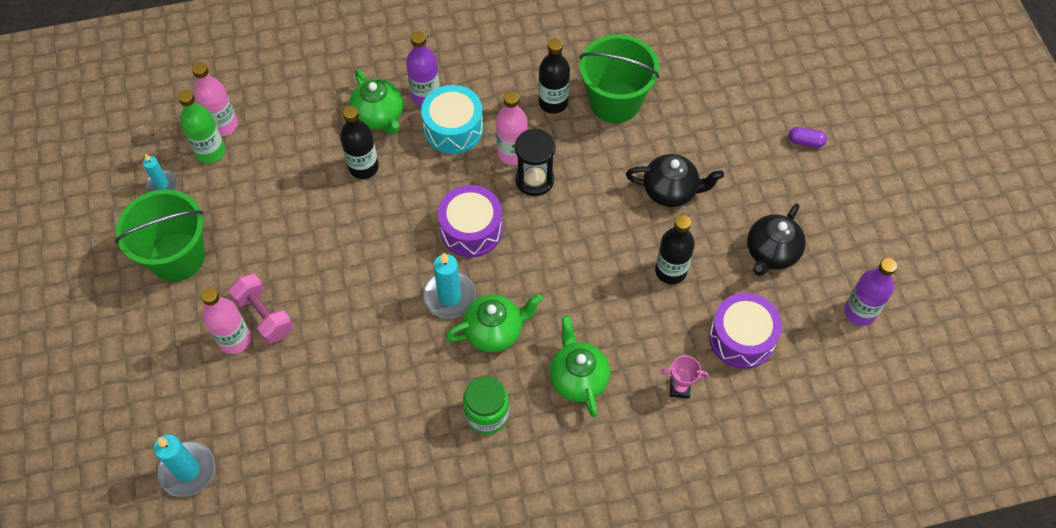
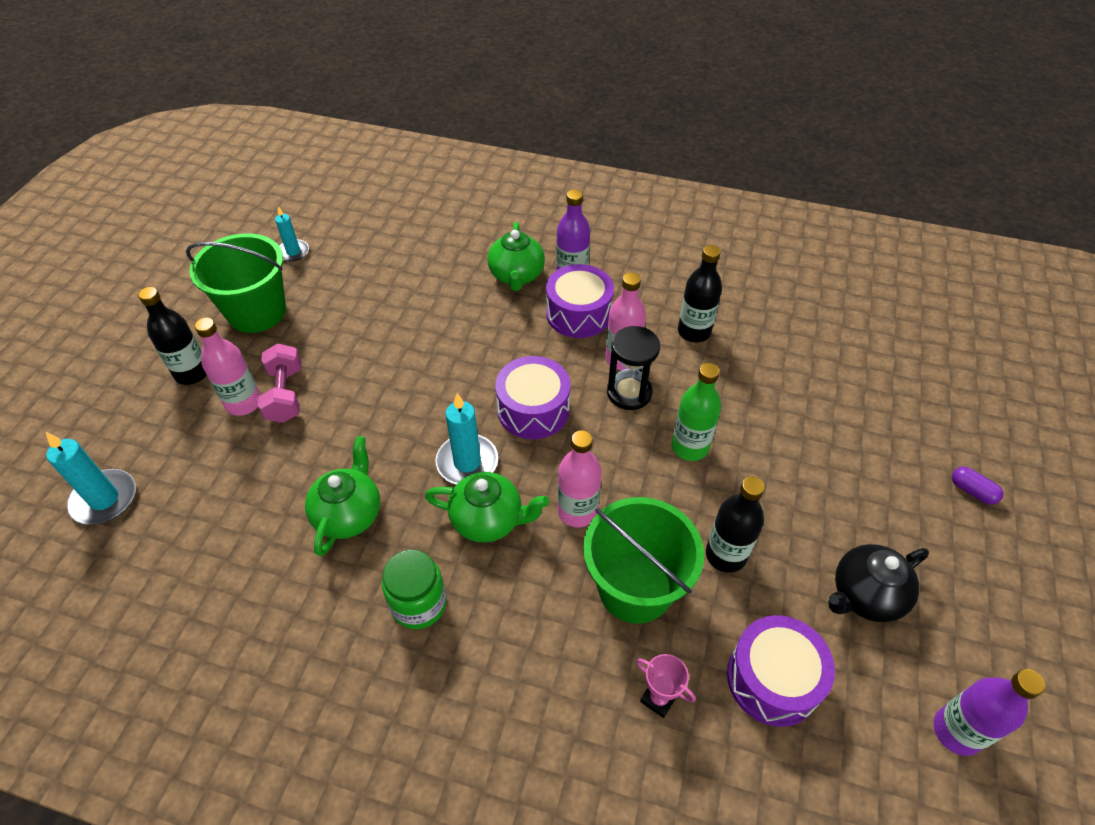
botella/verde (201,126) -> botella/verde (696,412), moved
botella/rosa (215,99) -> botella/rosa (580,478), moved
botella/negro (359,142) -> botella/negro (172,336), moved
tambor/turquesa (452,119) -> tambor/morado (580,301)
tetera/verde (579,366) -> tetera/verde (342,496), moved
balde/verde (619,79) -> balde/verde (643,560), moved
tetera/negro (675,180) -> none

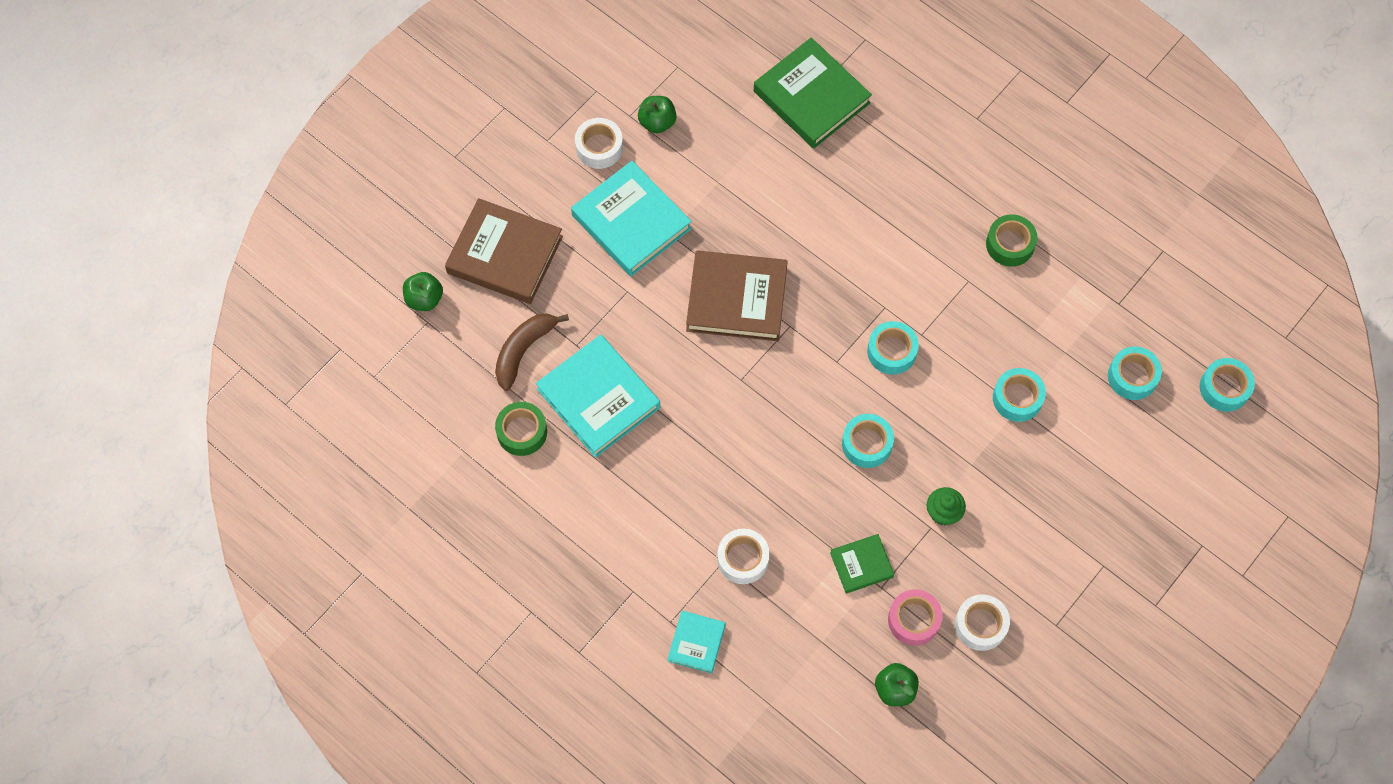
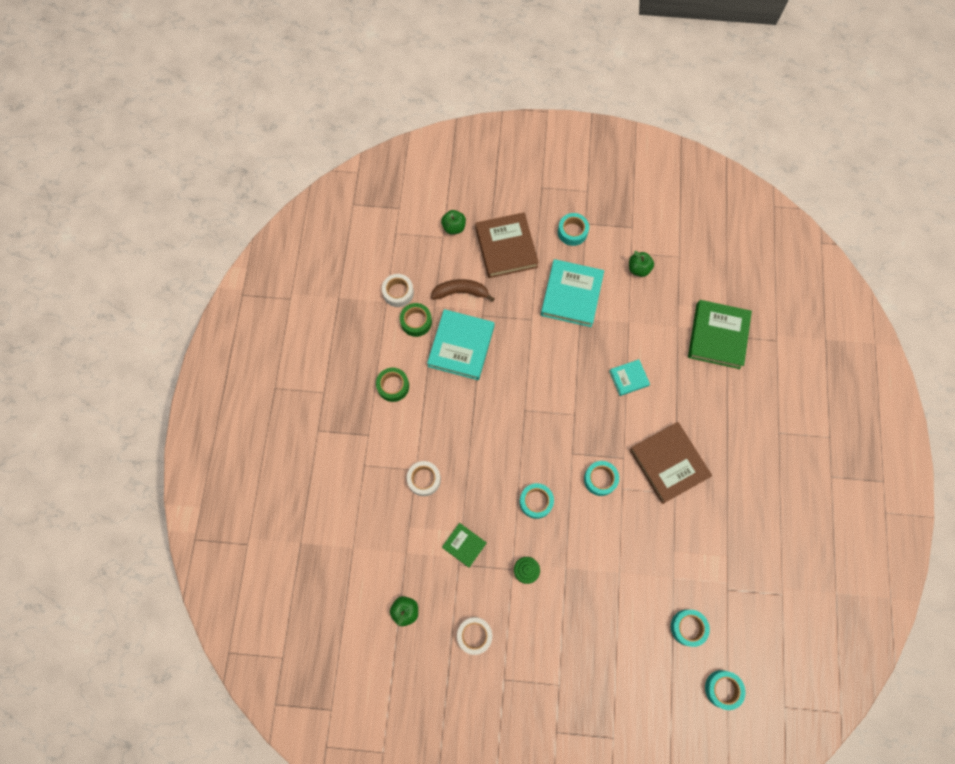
cinta adhesiva/blanco (599,143) -> cinta adhesiva/blanco (398,290), moved
libro/turquesa (697,642) -> libro/turquesa (629,377), moved
libro/marrón (737,295) -> libro/marrón (670,463), moved
cinta adhesiva/rosa (915,617) -> none
cinta adhesiva/verde (1011,240) -> cinta adhesiva/verde (392,385), moved
cinta adhesiva/turquesa (1019,395) -> cinta adhesiva/turquesa (573,229), moved

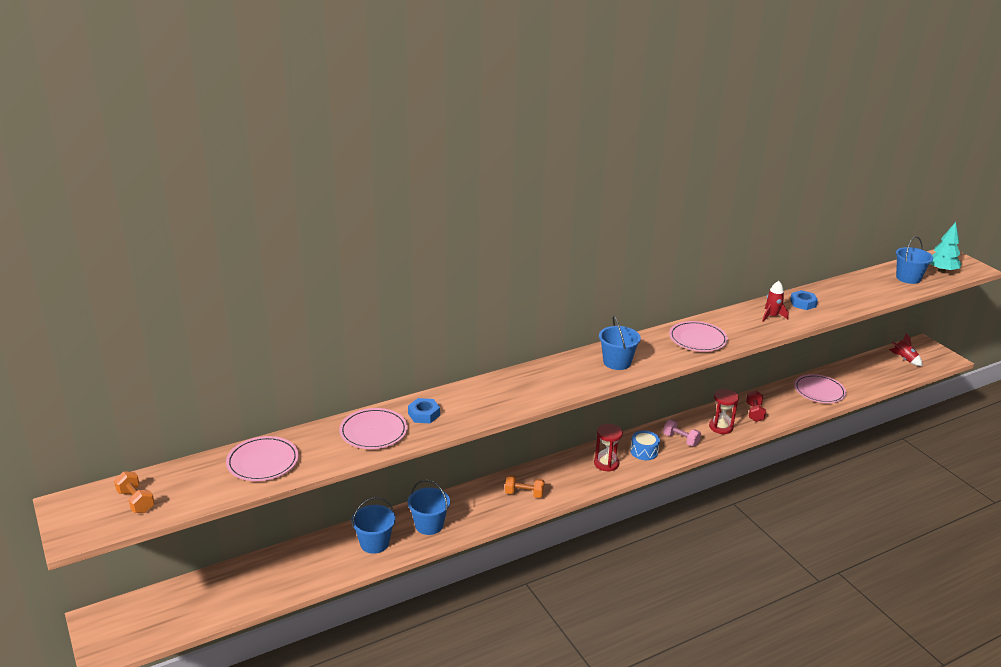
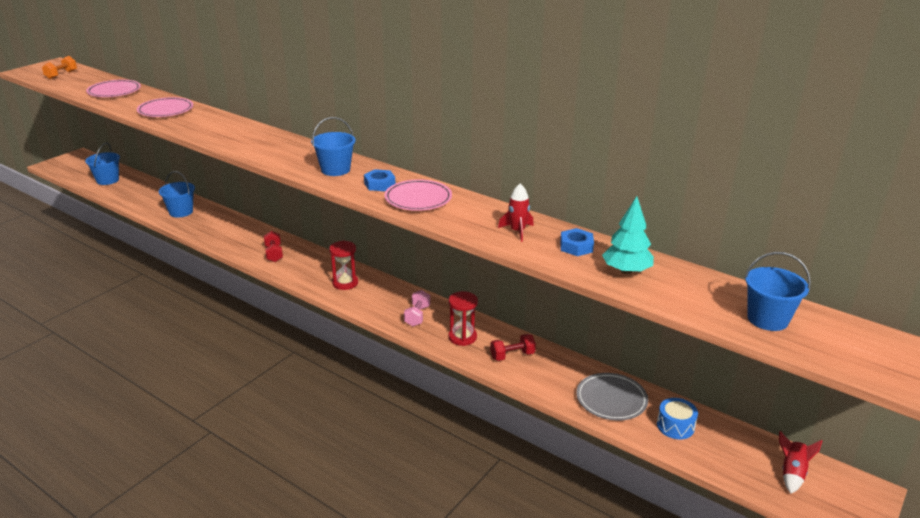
tuerca/azul (424,410) -> tuerca/azul (379,180), moved
balde/azul (429,507) -> balde/azul (102,164), moved
mancuerna/naranja (525,486) -> mancuerna/rojo (273,246)
tambor/azul (645,445) -> tambor/azul (677,418), moved
plato/rosa (820,388) -> plato/gris (612,397)
árbol/turquesa (945,247) -> árbol/turquesa (628,235), moved

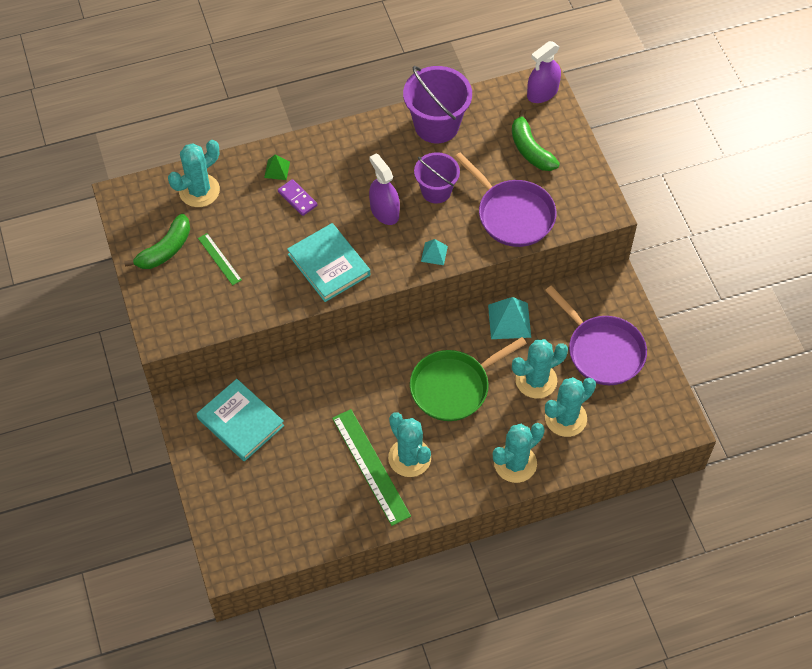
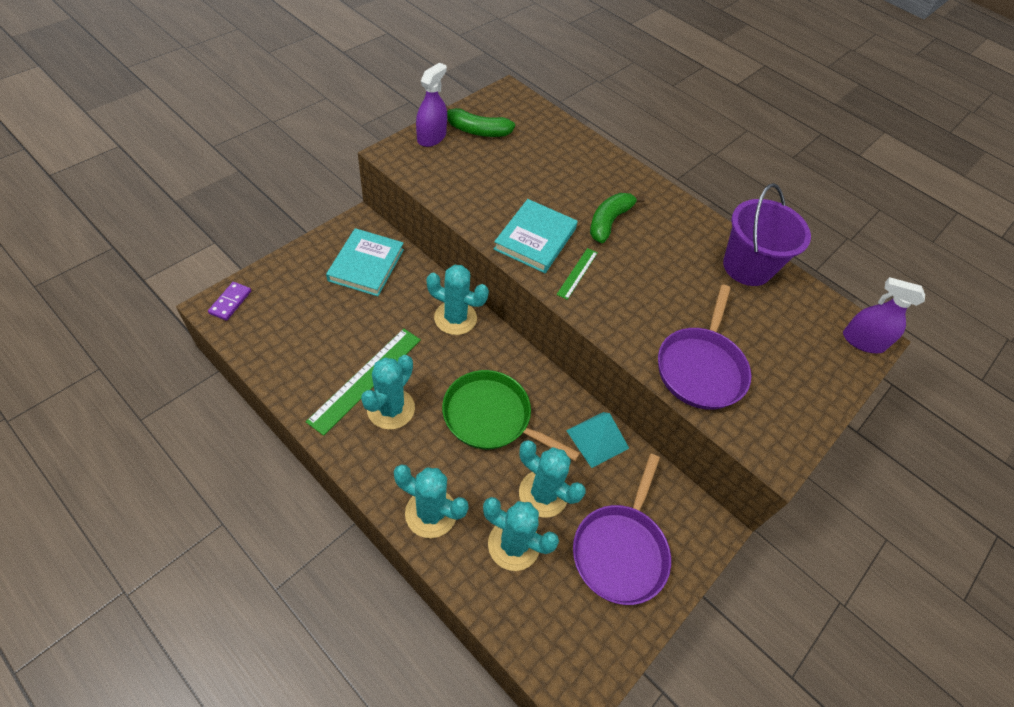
cactus/turquesa (194,173) -> cactus/turquesa (457,300), moved
regla/verde (220,259) -> regla/verde (577,274), moved
pirámide/verde (277,167) -> none
ficha de dominó/morado (298,197) -> ficha de dominó/morado (229,301), moved
pulverizador/morado (384,189) -> pulverizador/morado (431,104), moved
balde/morado (437,178) -> none
pirámide/turquesa (434,252) -> none
plátano/verde (536,140) -> plátano/verde (617,218), moved

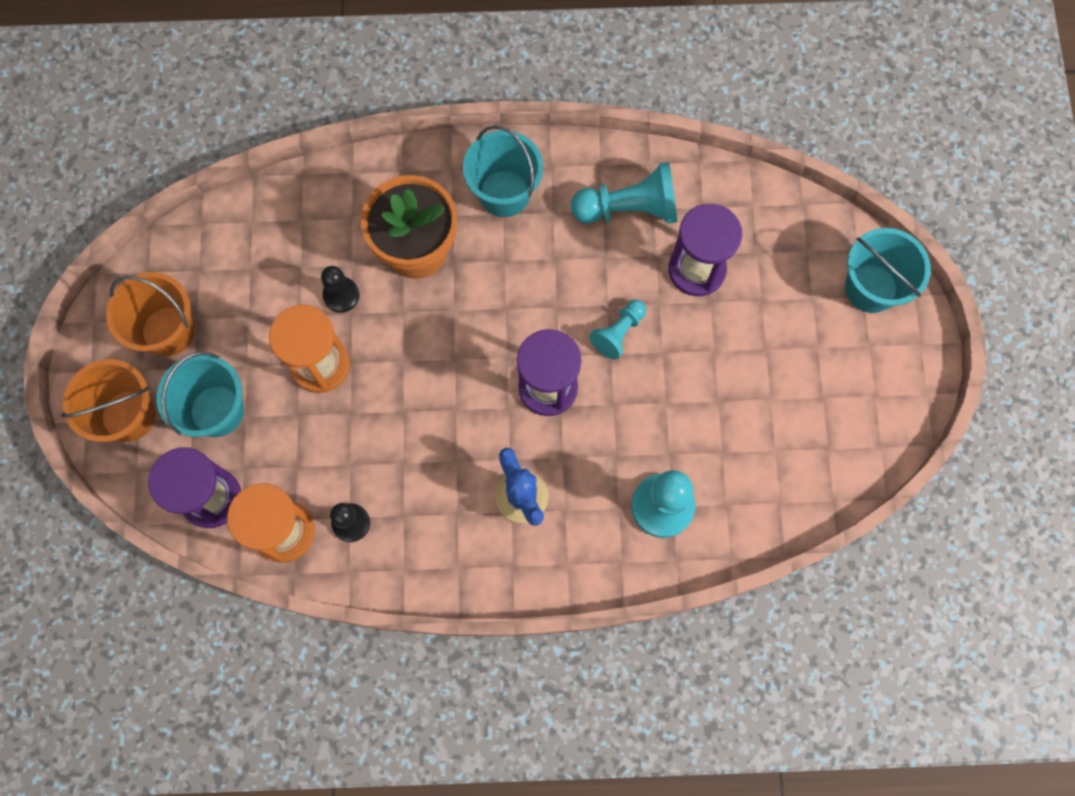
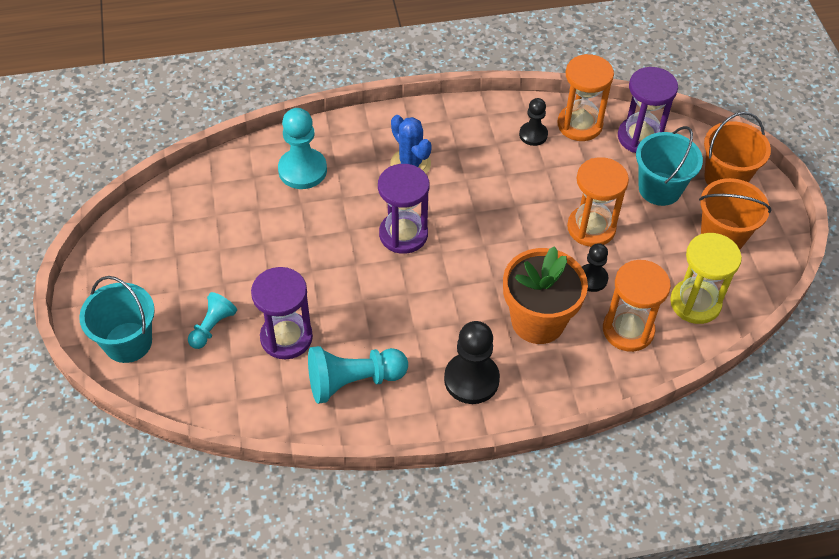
balde/turquesa (503,171) -> peón/negro (472,362)
peón/turquesa (618,329) -> peón/turquesa (212,320), moved
none -> reloj de arena/naranja (637,306)
none -> reloj de arena/amarillo (706,278)

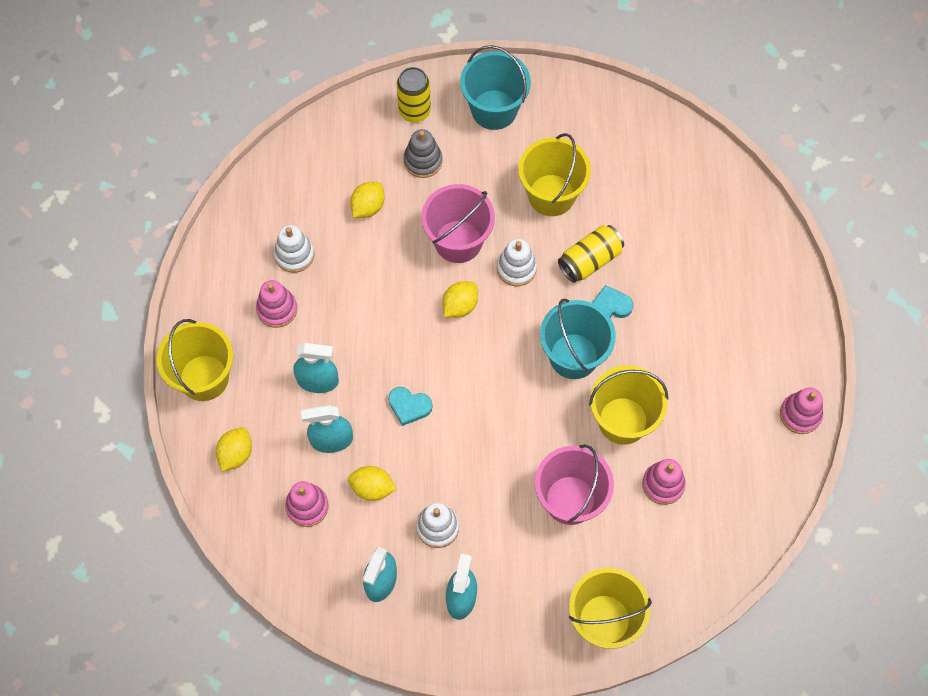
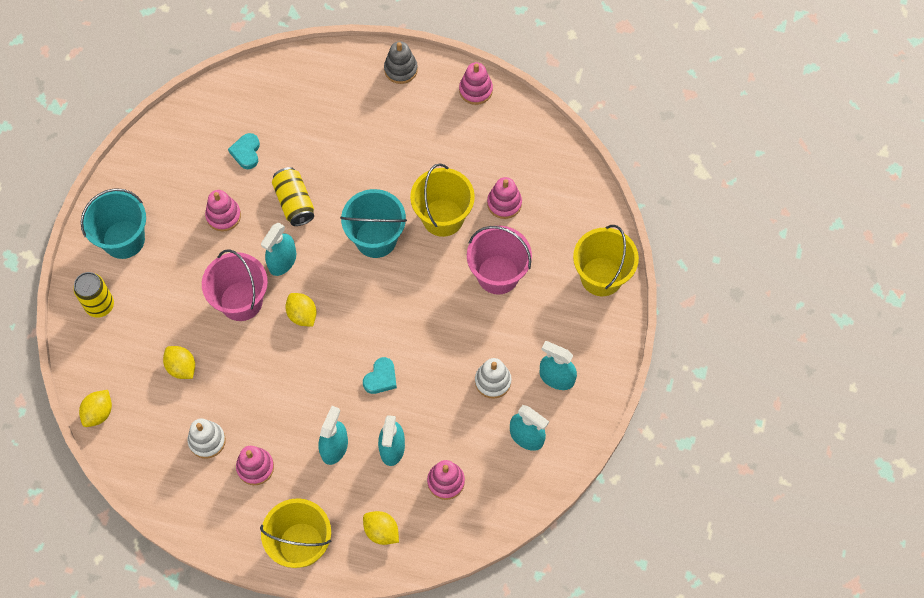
limón/amarillo (372,483) -> limón/amarillo (95,408), moved
juguete apilable/gris (423,153) -> juguete apilable/gris (401,62), moved
juguete apilable/blanco (517,262) -> pulverizador/turquesa (278,249)
balde/amarillo (554,174) -> juguete apilable/rosa (223,211)
corazón/turquesa (612,301) -> corazón/turquesa (244,151), moved

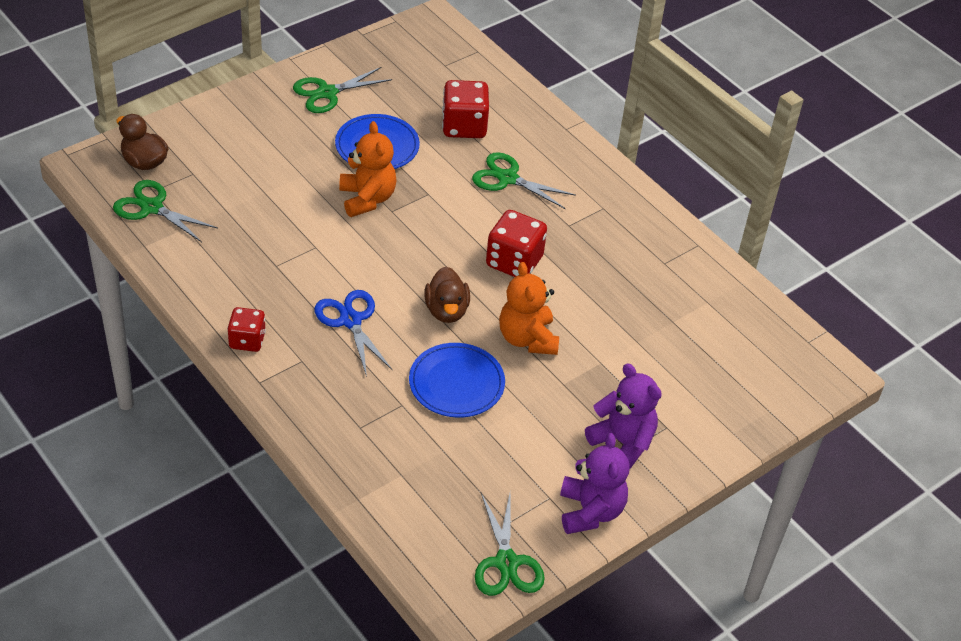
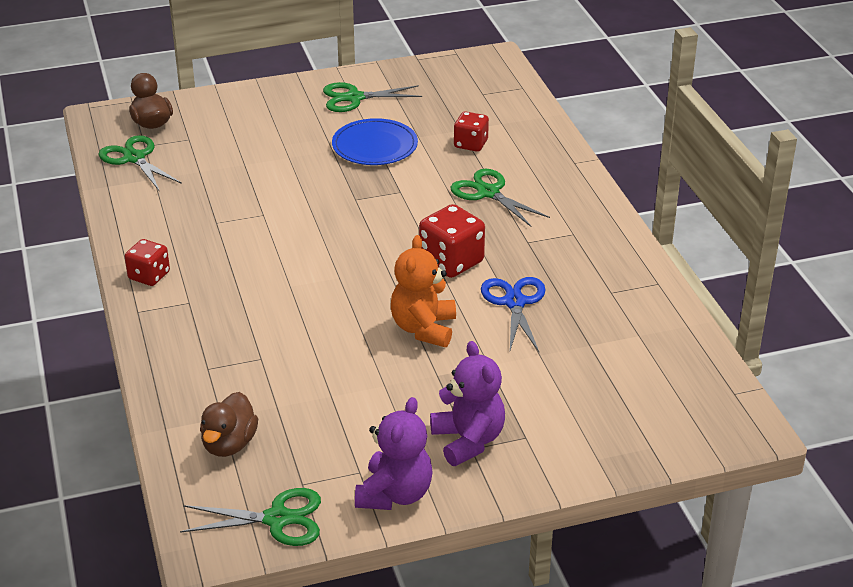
tijeras/azul (353,333) -> tijeras/azul (513,314), moved
osito/naranja (368,169) -> none
plato/azul (457,380) -> none
pato/marrón (447,295) -> pato/marrón (229,424), moved
dado/rojo (465,109) -> dado/rojo (471,131), x0.65
tijeras/verde (510,544) -> tijeras/verde (250,517), 105 degrees counterclockwise

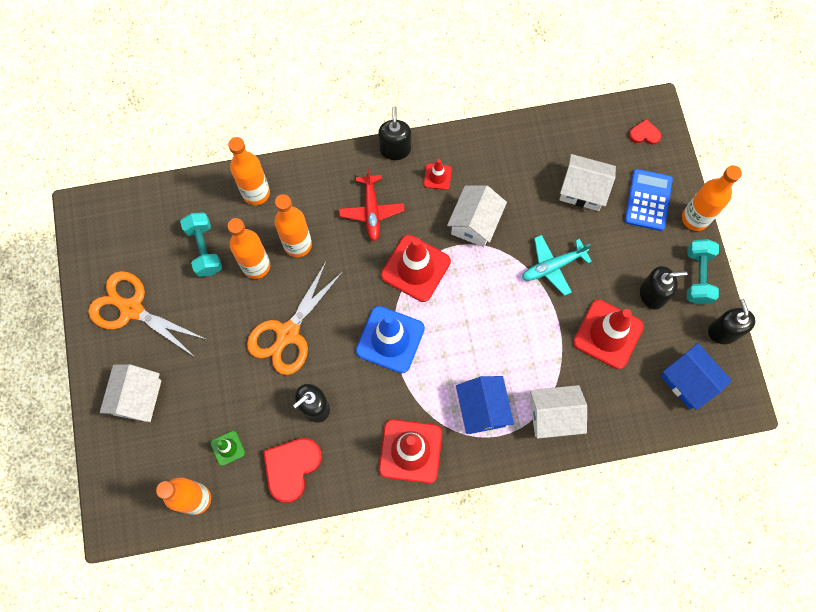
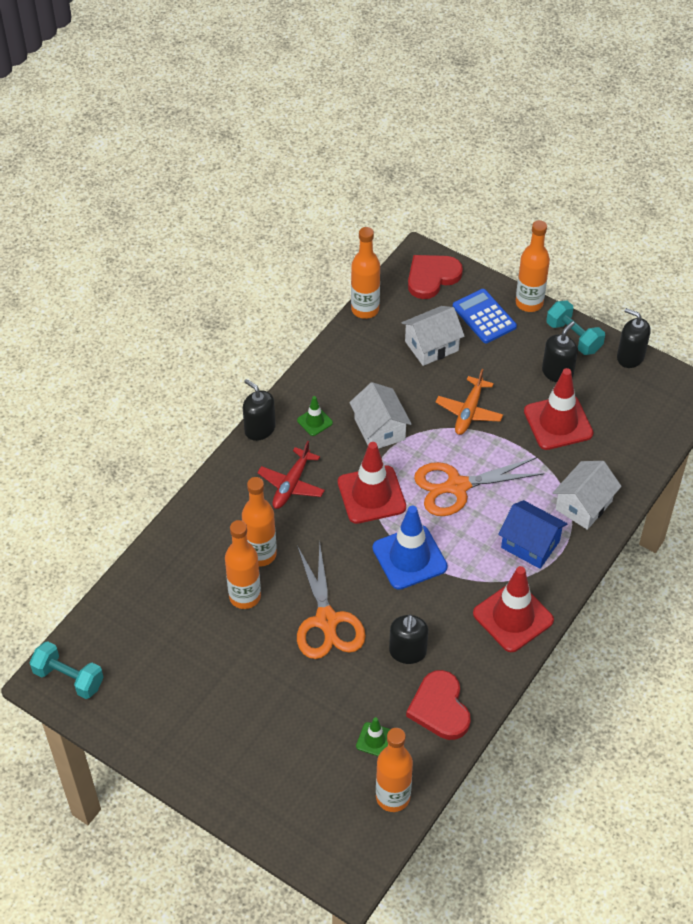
tijeras/naranja (147,313) -> tijeras/naranja (479,486), moved
casa/blanco (130,393) -> none
mancuerna/turquesa (201,244) -> mancuerna/turquesa (66,670), moved
botella/naranja (249,171) -> botella/naranja (365,273), moved
avión/rojo (372,205) -> avión/rojo (291,475), 75 degrees clockwise
cono de tráfico/rojo (438,174) -> cono de tráfico/verde (315,416)
avión/turquesa (557,265) -> avión/naranja (469,402)
corazón/rojo (645,132) -> corazón/rojo (435,277), x1.95
casa/azul (696,376) -> none

